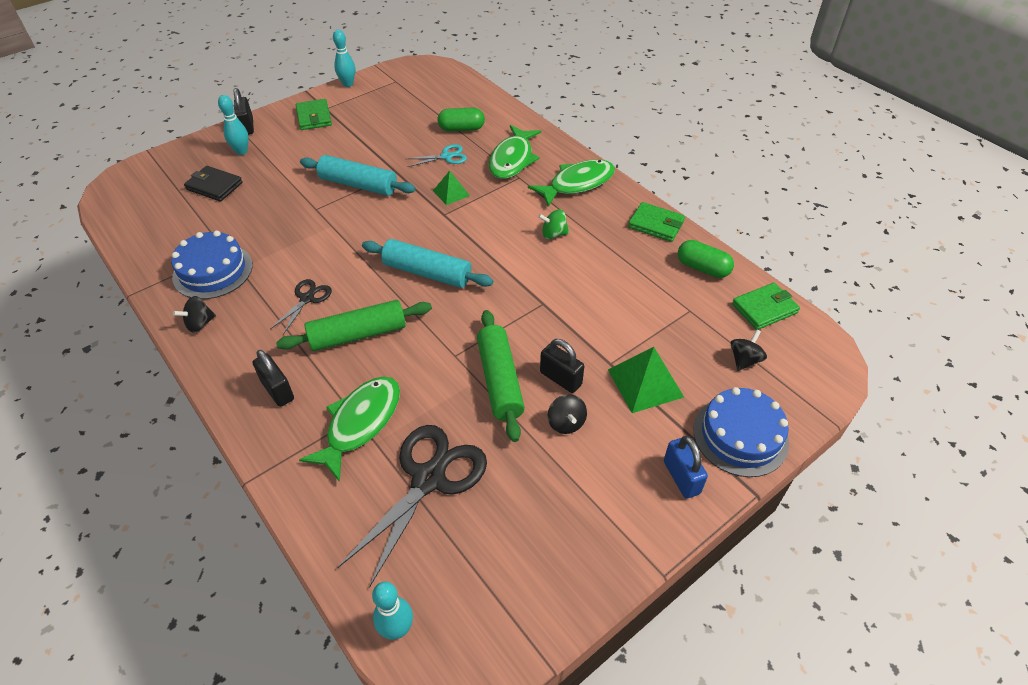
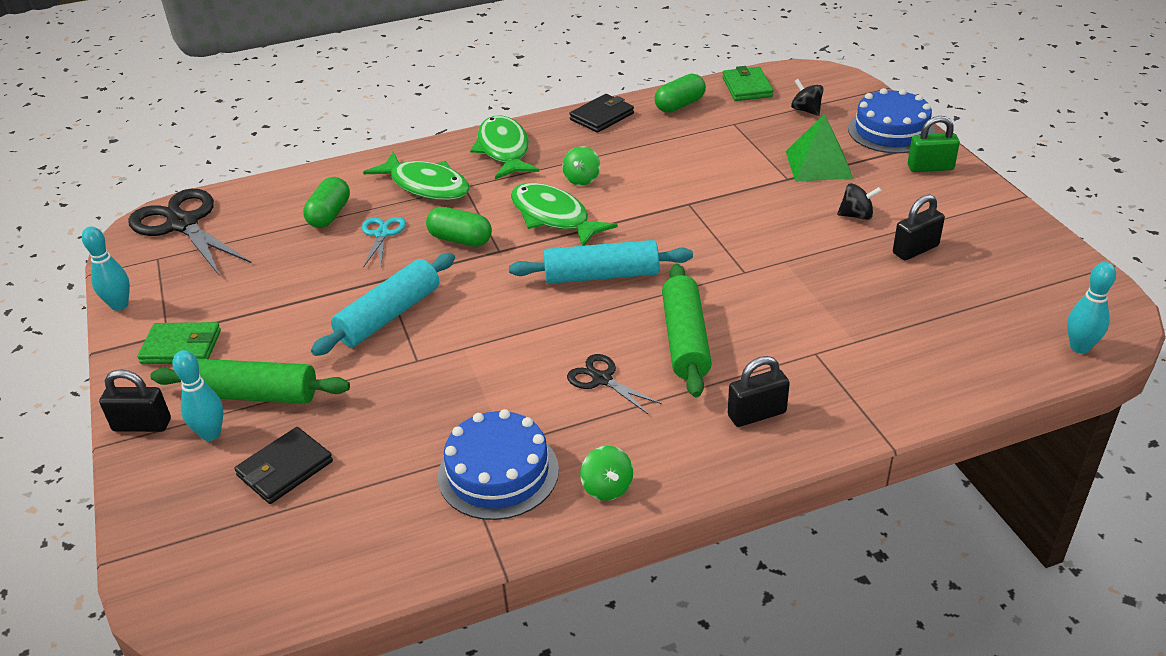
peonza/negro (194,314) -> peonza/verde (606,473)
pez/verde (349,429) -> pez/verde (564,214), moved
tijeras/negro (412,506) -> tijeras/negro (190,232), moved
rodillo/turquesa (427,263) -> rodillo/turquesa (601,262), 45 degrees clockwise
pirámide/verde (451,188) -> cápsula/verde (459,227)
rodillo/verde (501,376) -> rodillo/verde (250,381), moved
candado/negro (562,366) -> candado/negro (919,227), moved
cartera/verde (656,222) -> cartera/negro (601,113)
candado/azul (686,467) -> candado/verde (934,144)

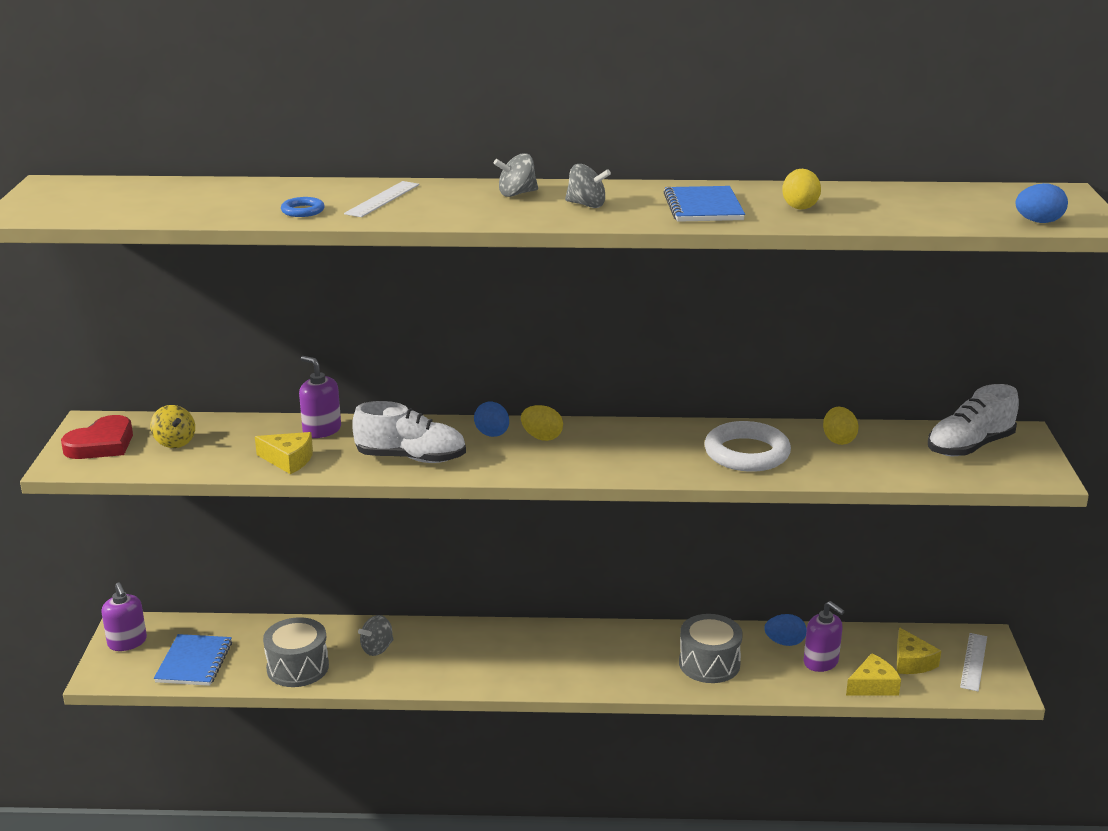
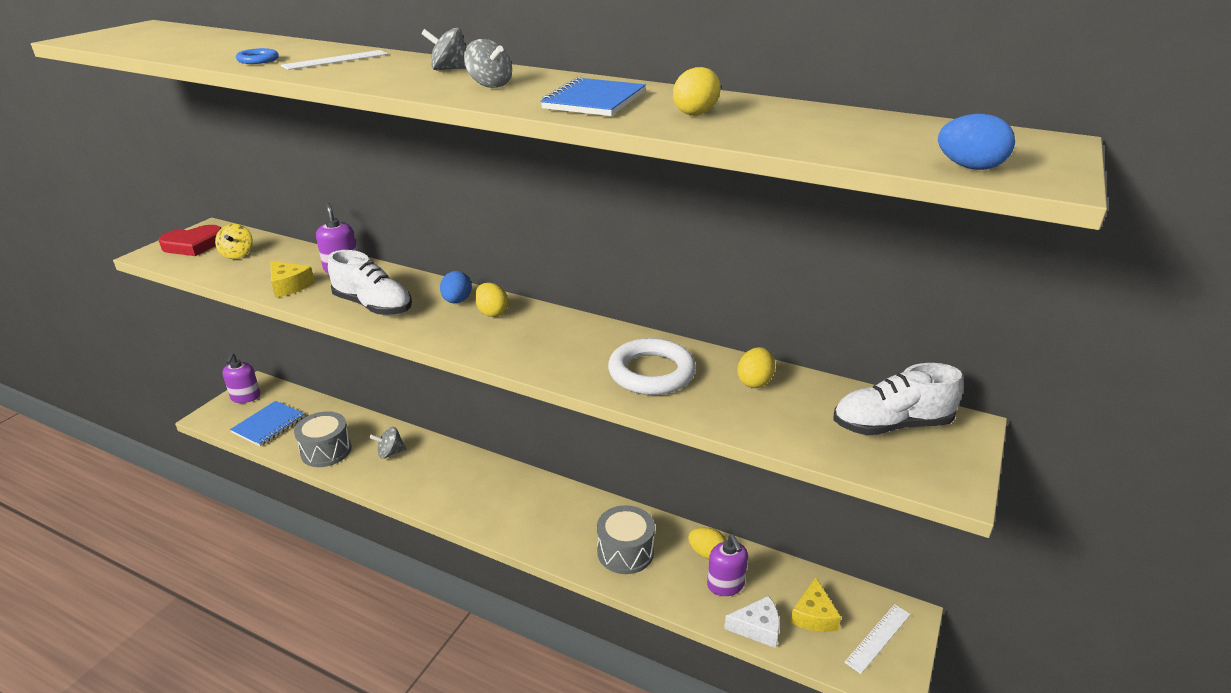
huevo/azul (785,630) -> huevo/amarillo (707,543)
queso/amarillo (873,674) -> queso/blanco (752,622)

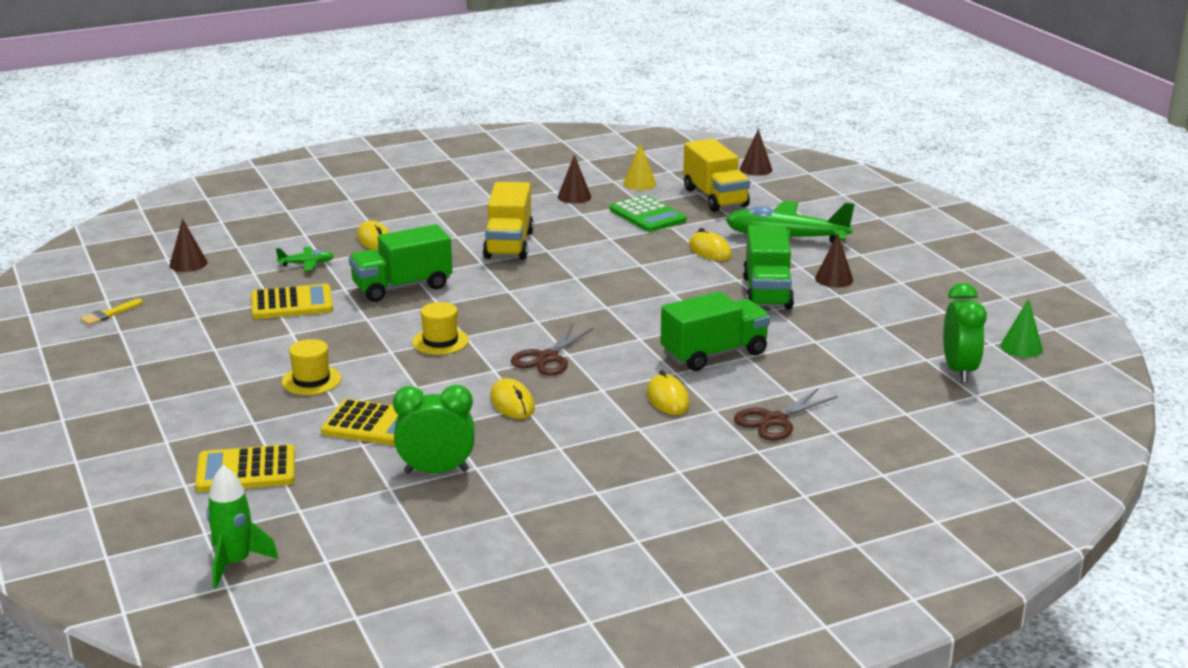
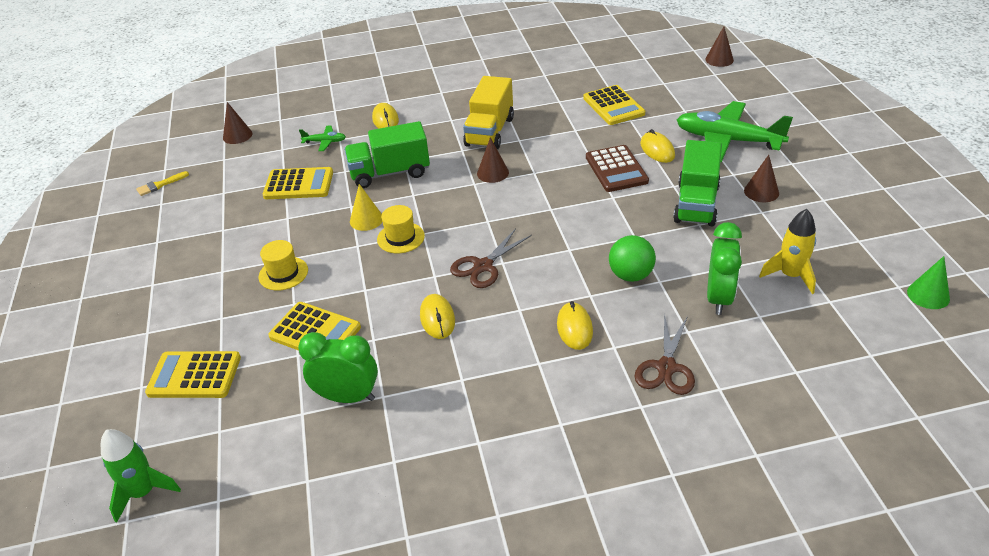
cono/marrón (574,179) -> cono/marrón (493,160), moved
calculadora/verde (648,213) -> calculadora/amarillo (614,105)
cono/amarillo (639,166) -> cono/amarillo (366,207), moved
camión/verde (715,331) -> pelota/verde (632,258)
camión/amarillo (716,175) -> none
tijeras/marrón (786,414) -> tijeras/marrón (665,354), 45 degrees counterclockwise
despertador/verde (965,333) -> despertador/verde (724,268), moved
none -> calculadora/marrón (617,168)
none -> cohete/amarillo (787,251)

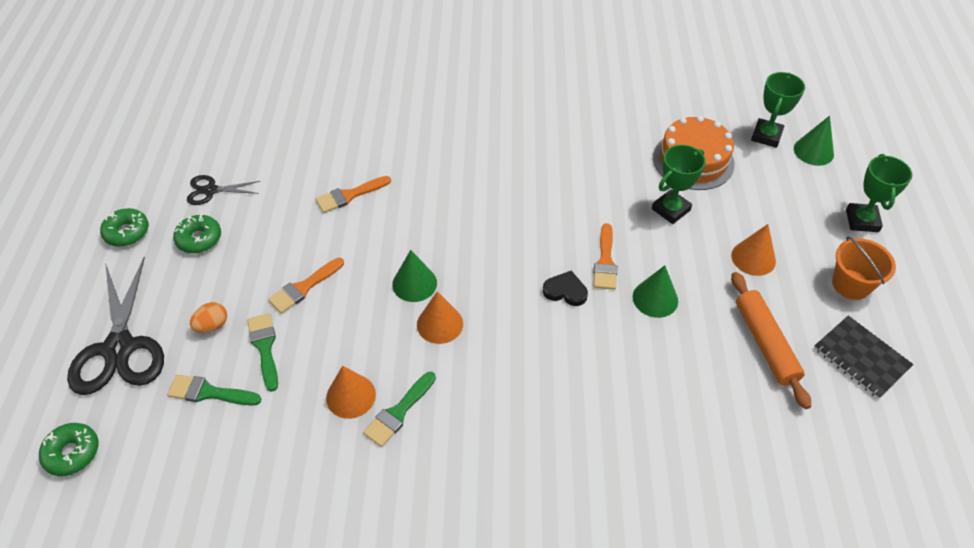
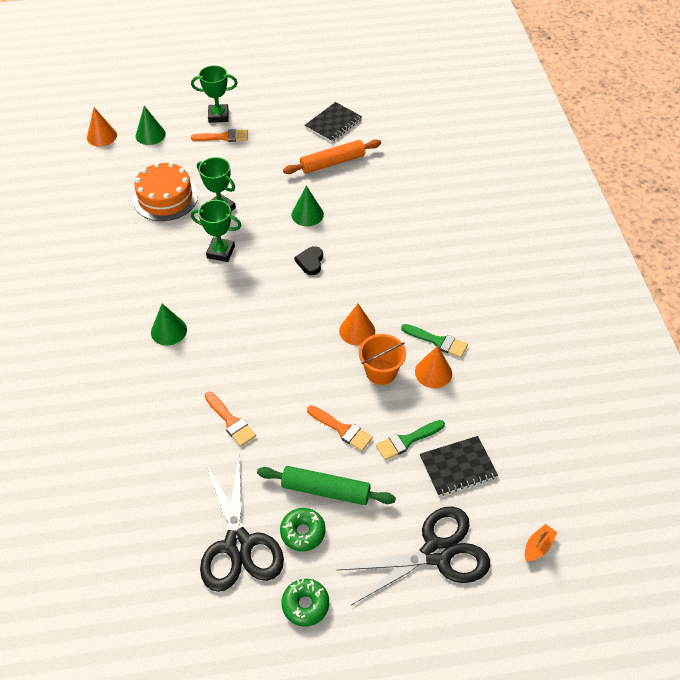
rosquilla/verde (68,449) -> barco/naranja (541,543)
pincel/verde (214,390) -> cuaderno/negro (459,466)
tijeras/negro (223,190) -> tijeras/negro (242,524), x1.98
huevo/naranja (208,317) -> none
cono/verde (414,276) -> cono/verde (169,324), moved
pincel/naranja (605,256) -> pincel/naranja (219,135), moved
cono/naranja (753,250) -> cono/naranja (102,126), moved
trofeo/verde (778,110) -> trofeo/verde (216,231), moved
balde/naranja (864,268) -> balde/naranja (382,359), moved
none -> rodillo/verde (326,485)

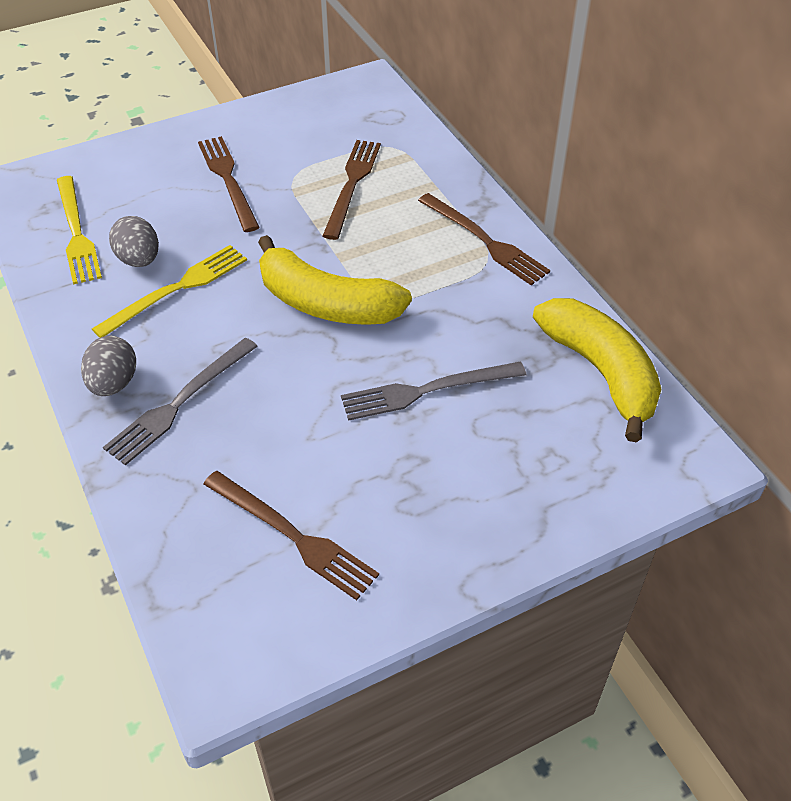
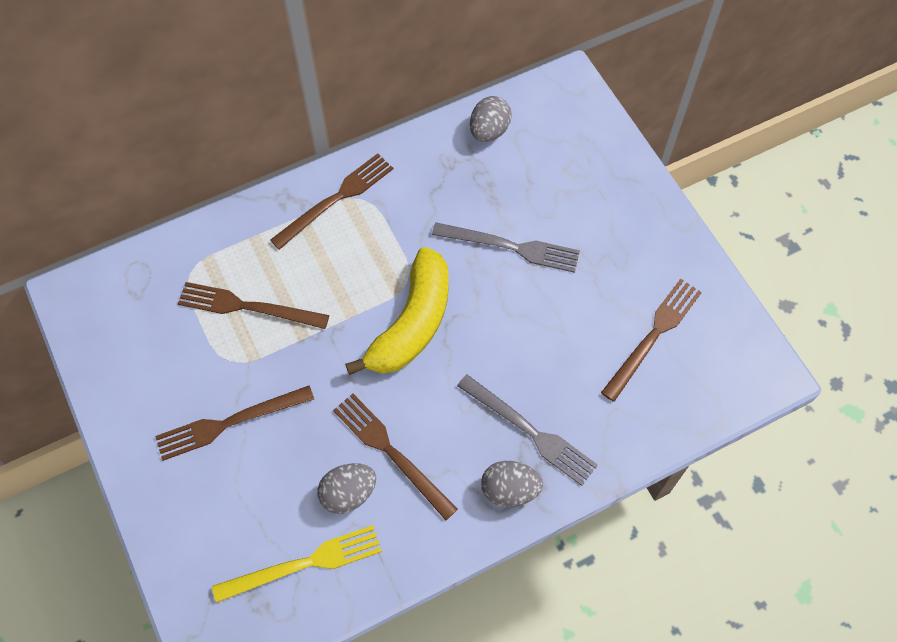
tenedor/amarillo (169,291) -> tenedor/marrón (395,457)
tenedor/gris (433,391) -> tenedor/gris (506,247), 60 degrees counterclockwise
plátano/amarillo (597,370) -> huevo/gris (491,119)

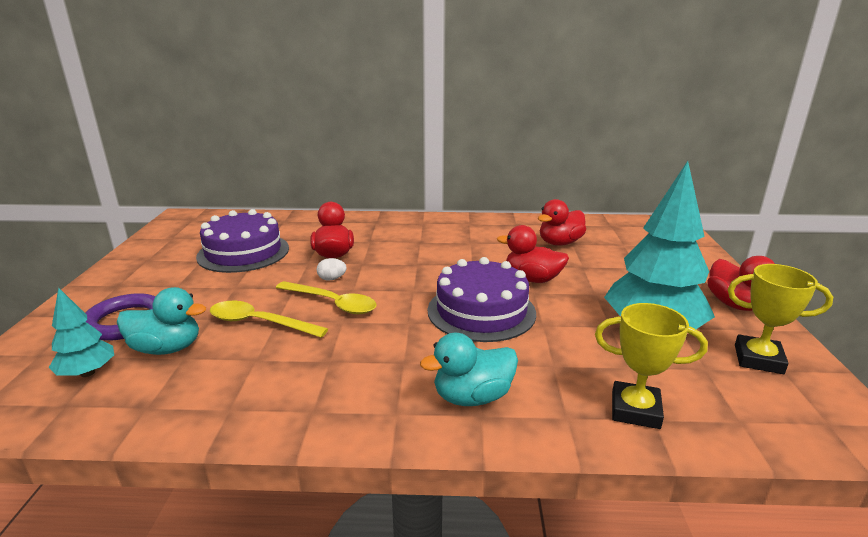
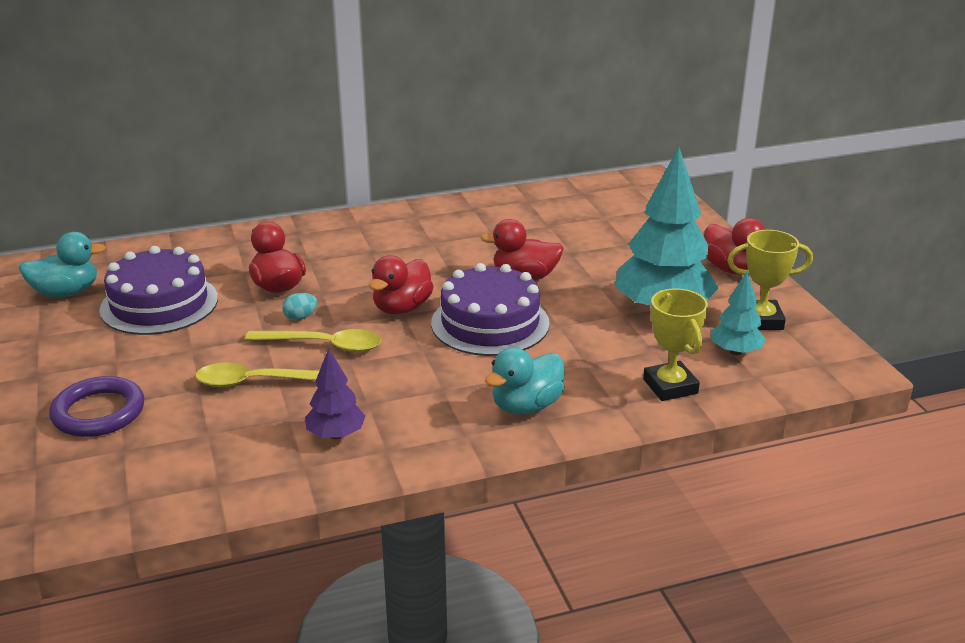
árbol/turquesa (81,332) -> árbol/turquesa (738,312), moved
pato/turquesa (161,321) -> pato/turquesa (62,264), moved
huevo/blanco (332,269) -> huevo/turquesa (299,306)
pato/rojo (562,222) -> pato/rojo (401,284), moved
trofeo/amarillo (651,366) -> trofeo/amarillo (675,345), 75 degrees clockwise
none -> árbol/morado (335,393)

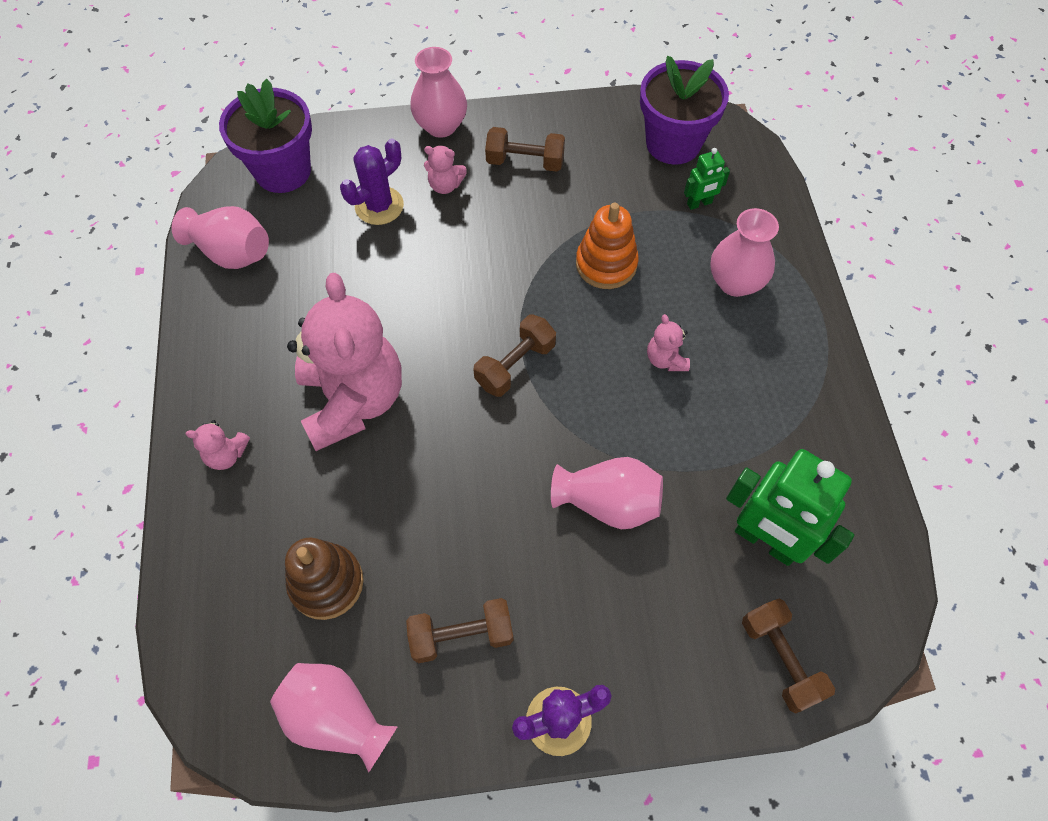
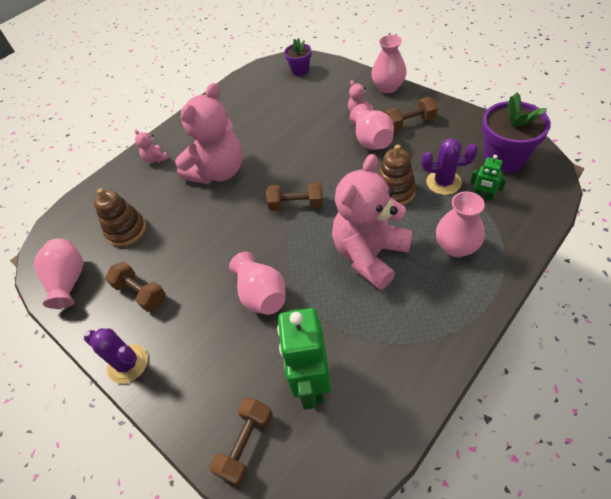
florero/rosa (220,237) -> florero/rosa (372,127), moved
maceta/morado (265,136) -> maceta/morado (298,57), x0.58
cactus/morado (372,181) -> cactus/morado (449,166), moved
mancuerna/marrón (525,149) -> mancuerna/marrón (411,114), 75 degrees counterclockwise
juguete apilable/naranja (607,246) -> juguete apilable/marrón (397,175)
osito/rosa (668,342) -> osito/rosa (372,222), x2.49

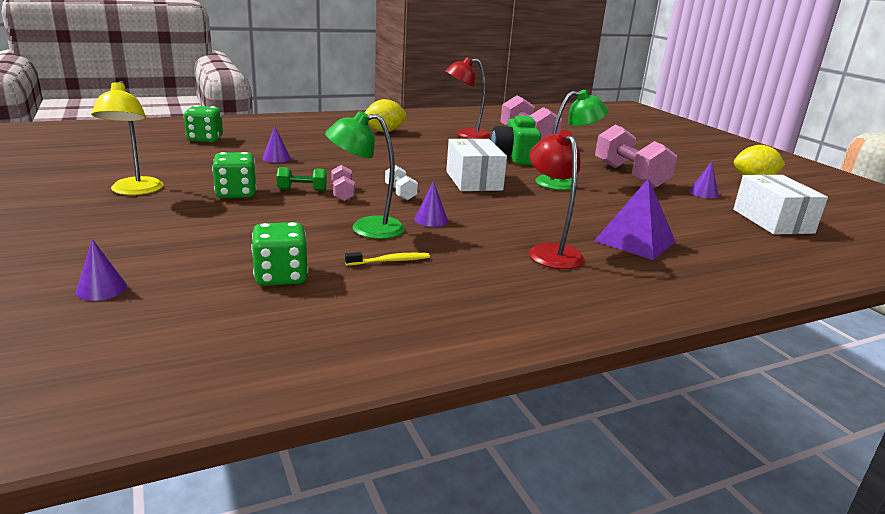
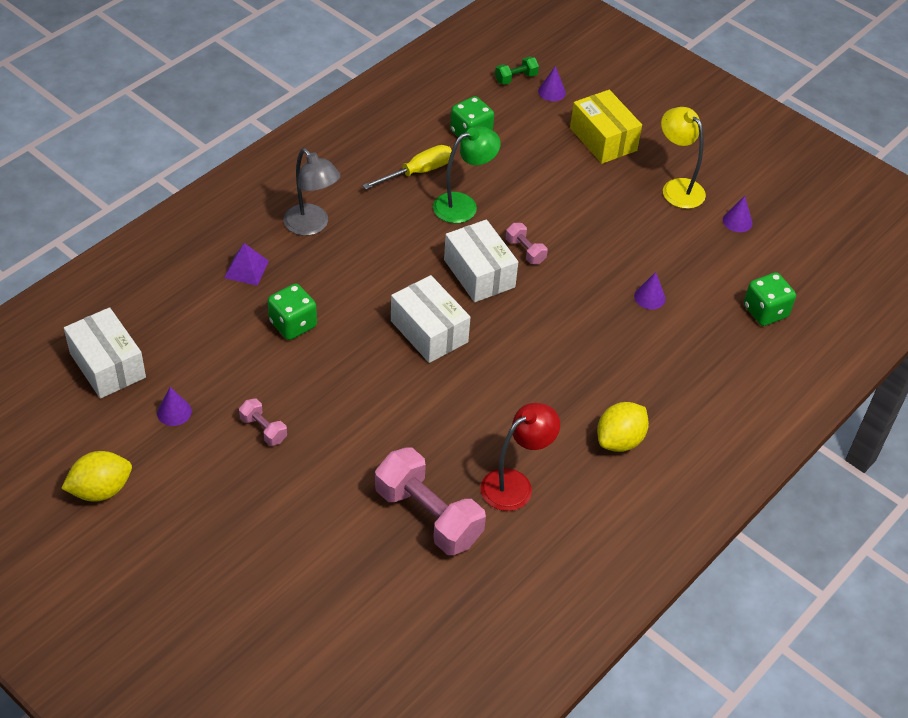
dado/verde (234,175) -> dado/verde (292,311), moved
mancuerna/verde (301,179) -> mancuerna/verde (517,70), moved
cepillo de dientes/amarillo (387,259) -> destornillador/amarillo (407,167)
mancuerna/blanco (401,182) -> caja/blanco (481,260)
cono/morado (431,204) -> cono/morado (738,214), moved
cámara/verde (516,140) -> none
lámpara/rojo (557,199) -> lámpara/gris (312,192)
lámpara/verde (572,140) -> none
pirámide/morado (635,219) -> pirámide/morado (246,264), x0.64
mancuerna/rosa (636,156) -> mancuerna/rosa (263,422), x0.47
none -> caja/amarillo (606,127)

